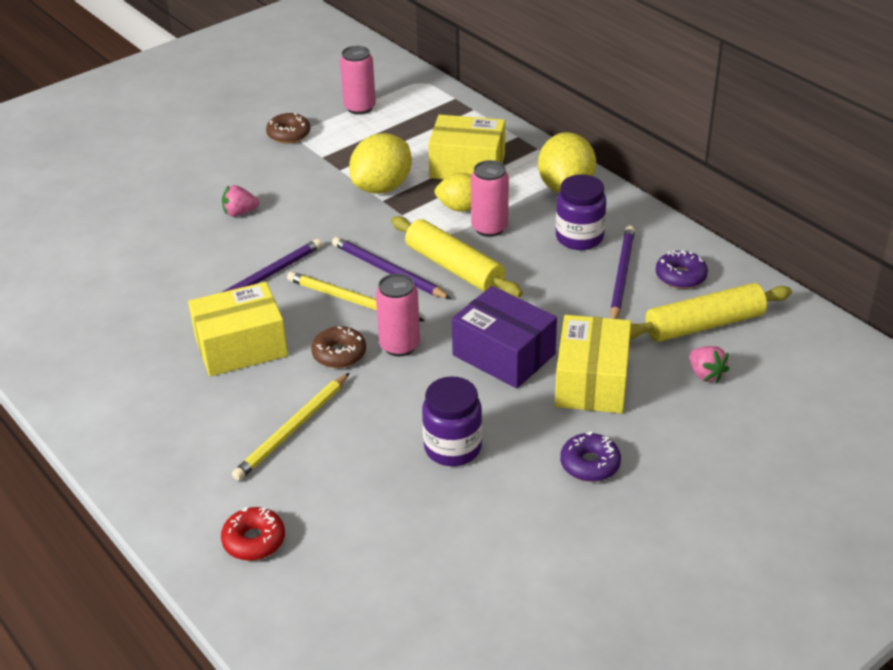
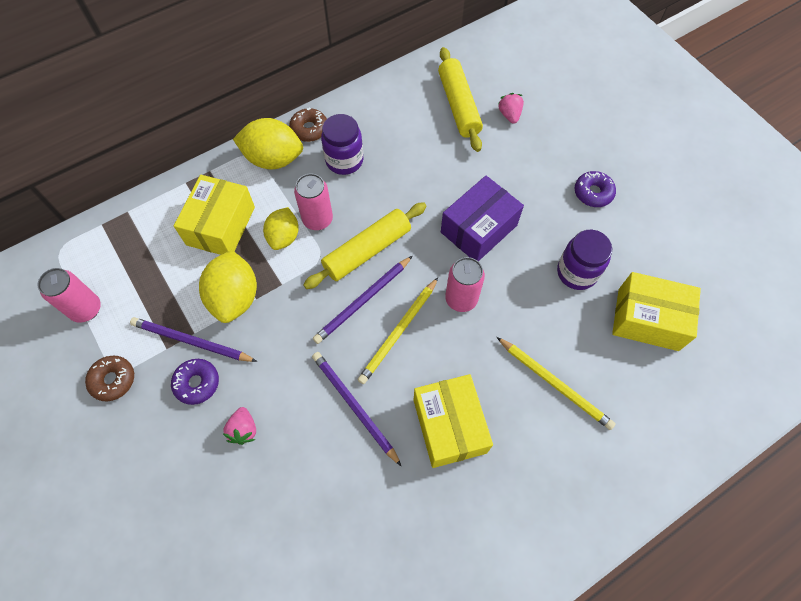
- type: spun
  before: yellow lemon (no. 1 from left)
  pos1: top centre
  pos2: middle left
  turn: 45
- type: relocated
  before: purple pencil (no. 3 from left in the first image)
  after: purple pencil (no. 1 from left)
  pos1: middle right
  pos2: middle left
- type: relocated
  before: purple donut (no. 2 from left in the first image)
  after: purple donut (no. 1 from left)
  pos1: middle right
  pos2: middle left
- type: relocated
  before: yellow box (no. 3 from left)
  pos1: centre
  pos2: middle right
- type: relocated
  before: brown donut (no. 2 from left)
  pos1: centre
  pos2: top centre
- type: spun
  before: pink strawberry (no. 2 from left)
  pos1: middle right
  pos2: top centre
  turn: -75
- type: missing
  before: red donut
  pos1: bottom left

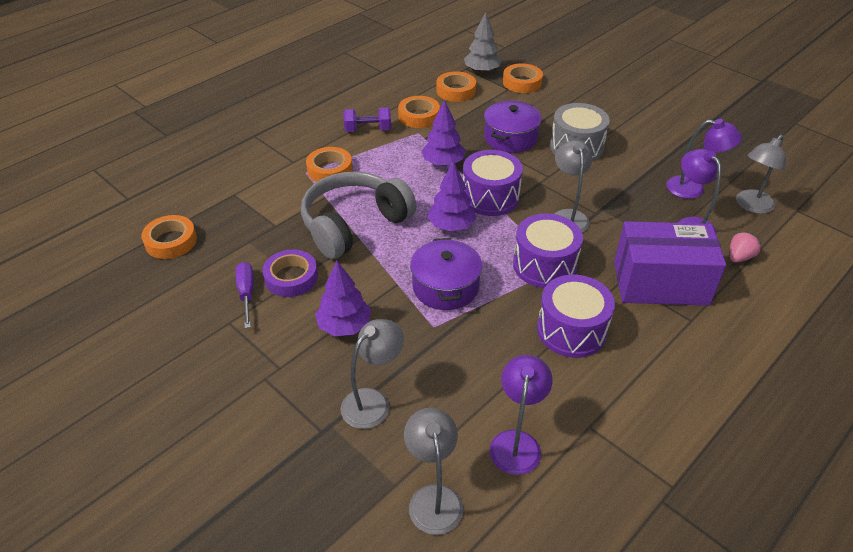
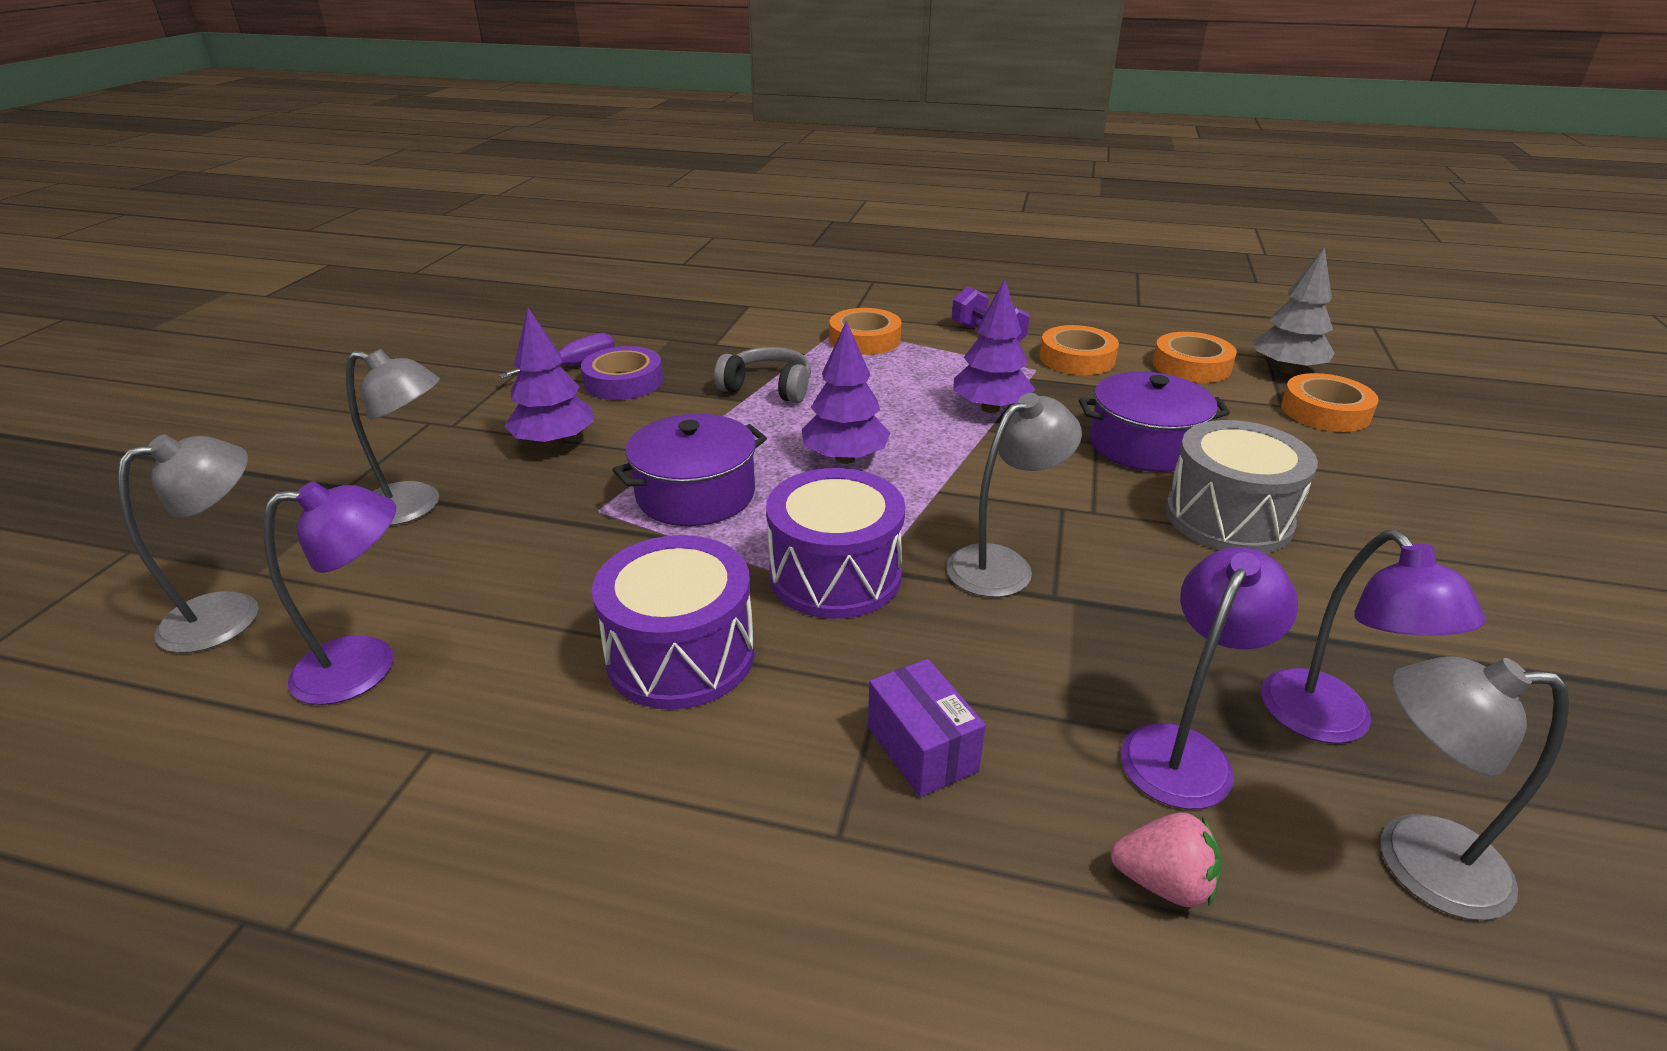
- type: missing
  before: purple drum (no. 1 from left)
  pos1: top centre
- type: size
  before: grey headphones
  pos1: centre
  pos2: centre
  scale: 0.53
- type: missing
  before: orange tape (no. 1 from left)
  pos1: middle left
- type: size
  before: purple box
  pos1: middle right
  pos2: bottom centre
  scale: 0.47

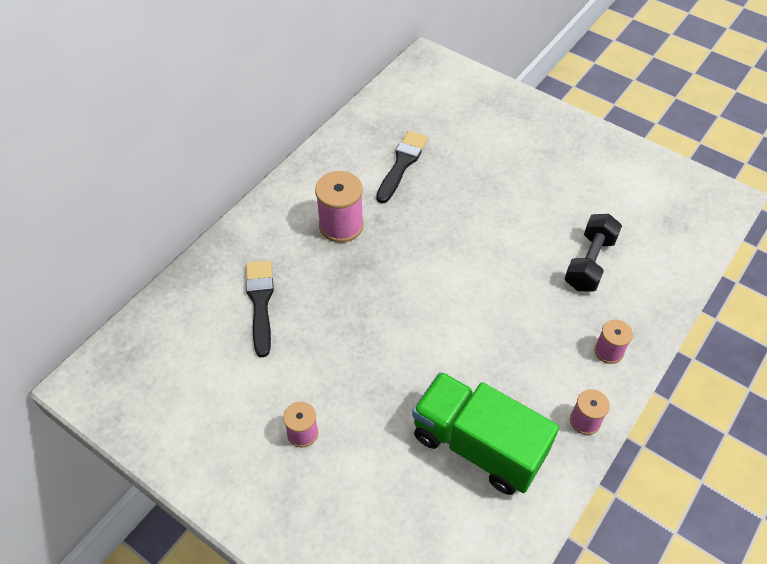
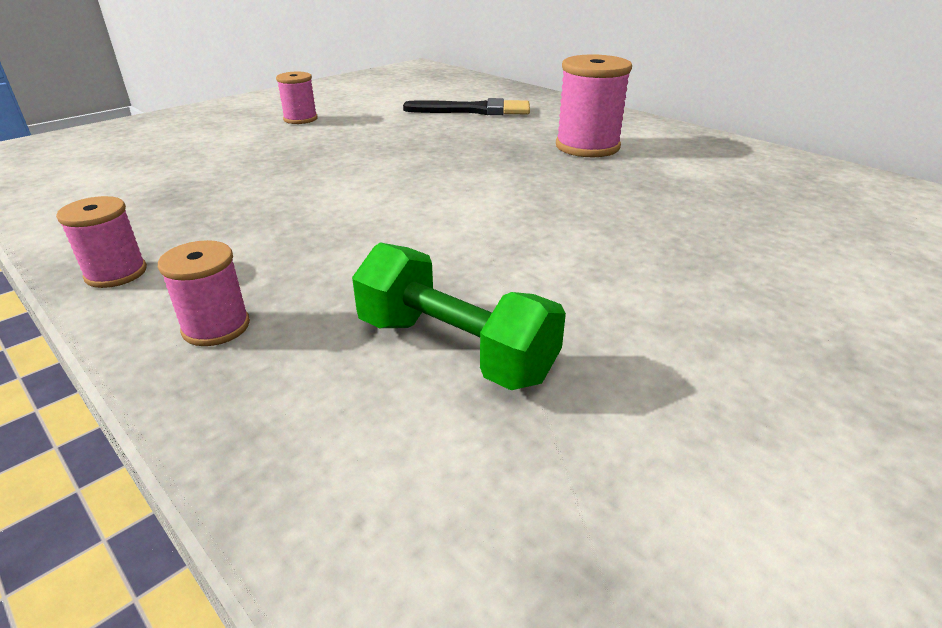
- type: missing
  before: black brush (no. 2 from left)
  pos1: top centre
- type: colour
  before: black dumbbell
  after: green dumbbell
  pos1: middle right
  pos2: centre
- type: missing
  before: green truck
  pos1: bottom centre

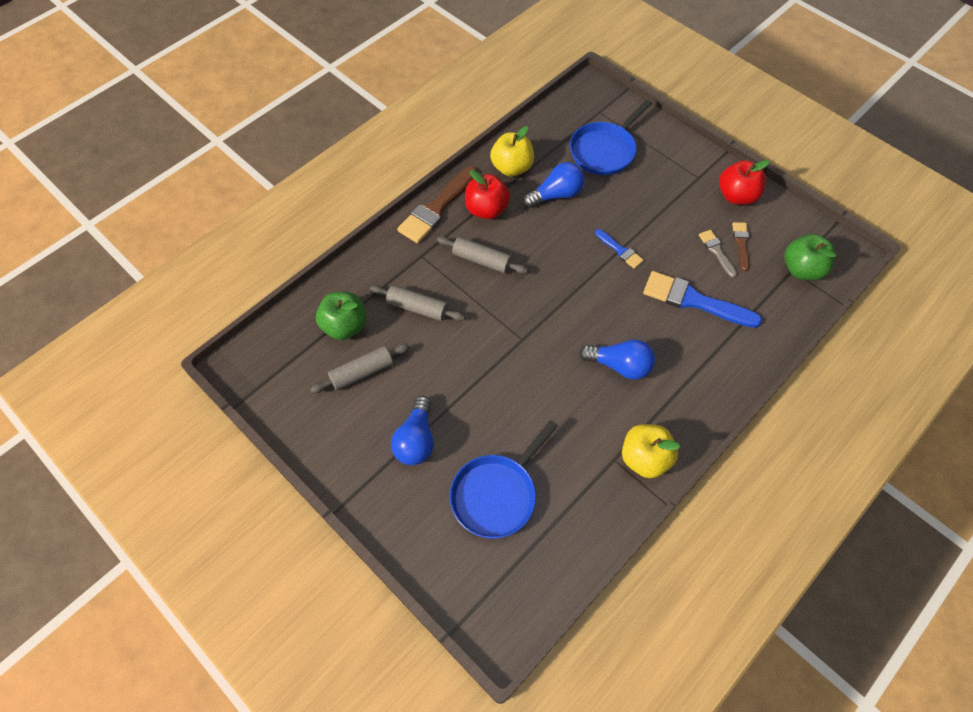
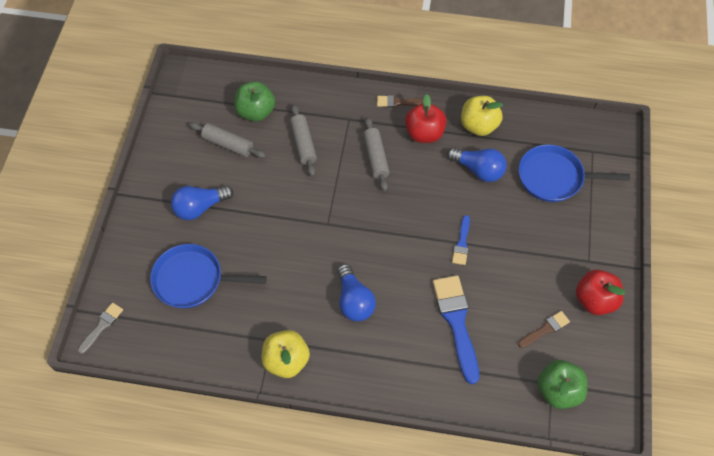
- type: size
  before: brown brush (no. 1 from left)
  pos1: top centre
  pos2: top centre
  scale: 0.52
- type: relocated
  before: grey brush
  pos1: middle right
  pos2: bottom left

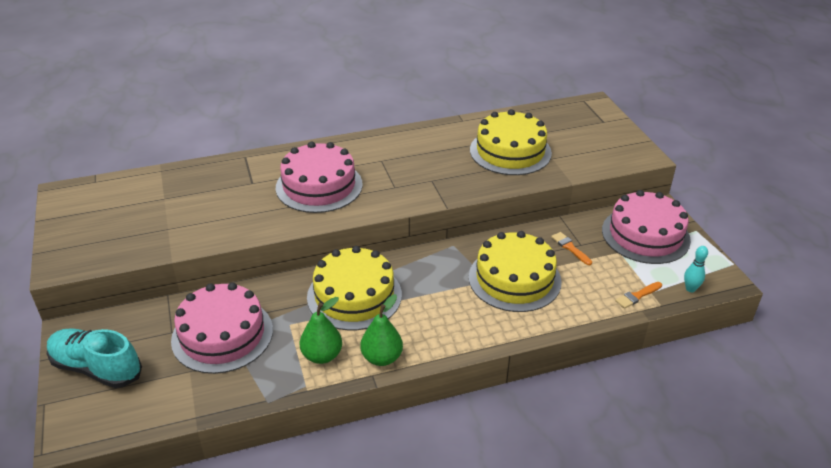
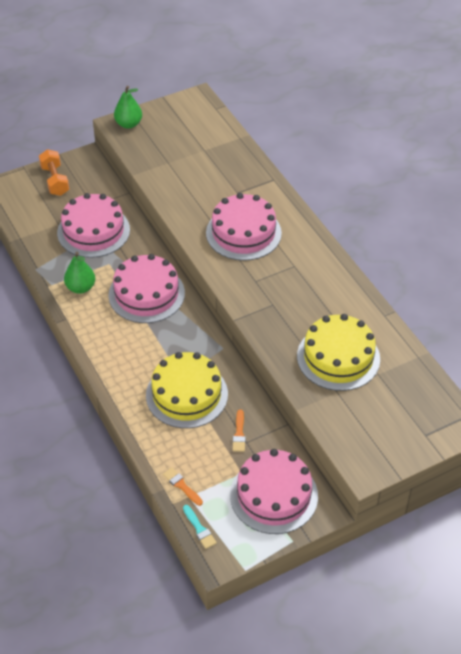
- type: spun
  before: orange brush (no. 1 from left in the first image)
  pos1: middle right
  pos2: centre
  turn: 135
- type: colour
  before: yellow cake (no. 1 from left)
  after: pink cake (no. 2 from left)
  pos1: centre
  pos2: middle left
- type: exchanged
  before: turquoise bowling pin
  after: turquoise brush
  pos1: middle right
  pos2: bottom centre
- type: relocated
  before: green pear (no. 2 from left)
  pos1: bottom centre
  pos2: top left
- type: exchanged
  before: turquoise shoe
  after: orange dumbbell
  pos1: bottom left
  pos2: top left

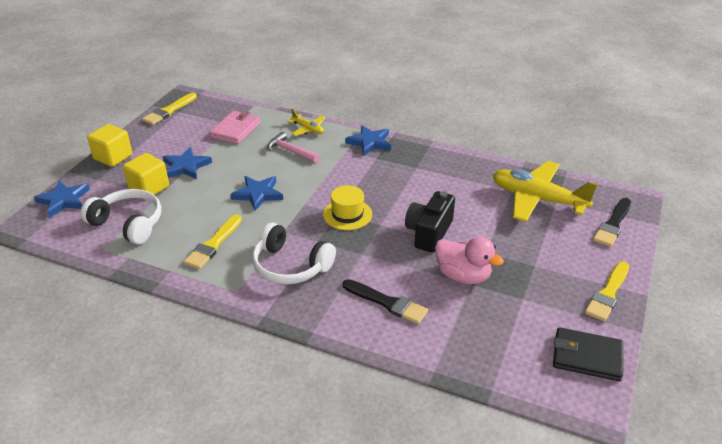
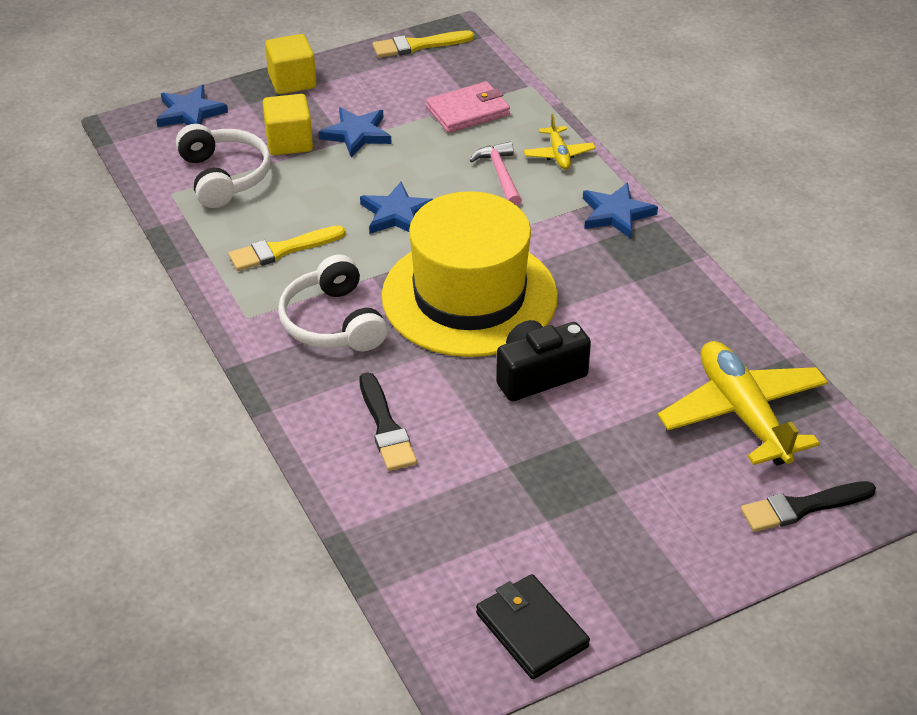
- type: size
  before: yellow hat
  pos1: centre
  pos2: centre
  scale: 2.34
- type: missing
  before: pink duck
  pos1: centre
- type: missing
  before: yellow brush (no. 3 from left)
  pos1: middle right

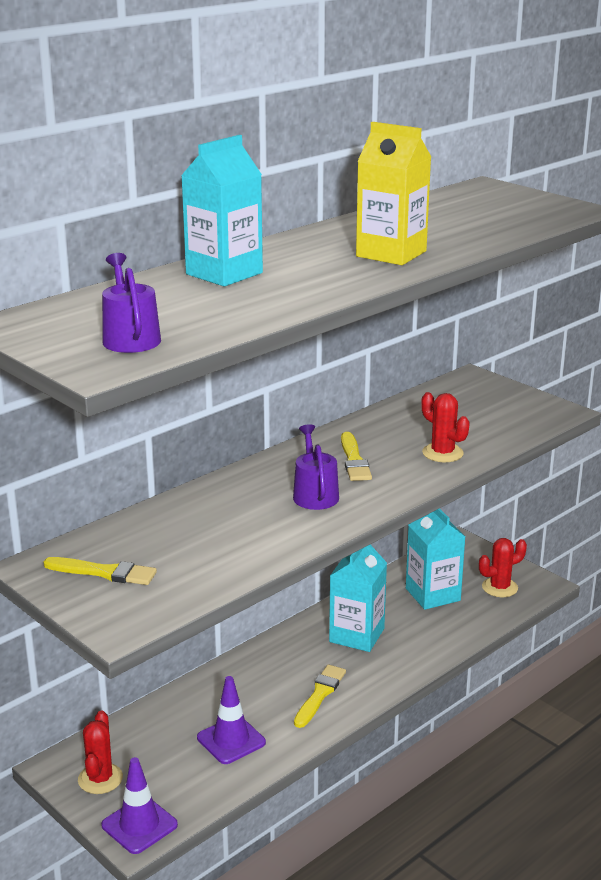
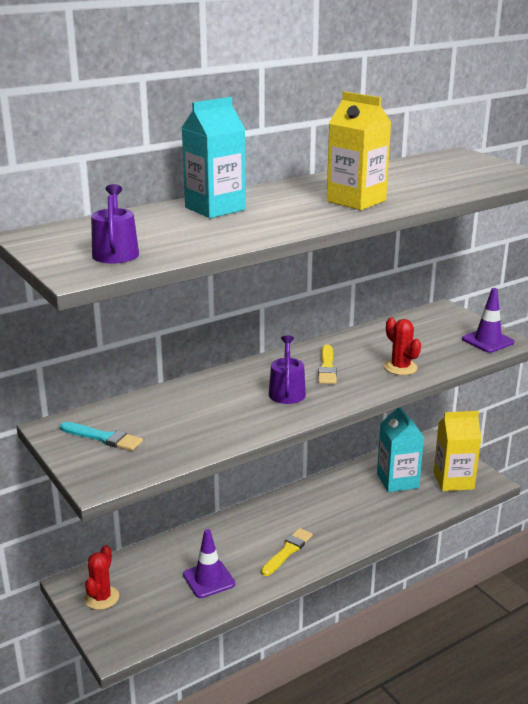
- type: exchanged
  before: red cactus (no. 3 from left)
  after: yellow carton (no. 2 from left)
  pos1: middle right
  pos2: middle right
- type: missing
  before: turquoise carton (no. 2 from left)
  pos1: bottom centre
- type: colour
  before: yellow brush (no. 1 from left)
  after: turquoise brush
  pos1: middle left
  pos2: middle left
- type: relocated
  before: purple traffic cone (no. 1 from left in the first image)
  after: purple traffic cone (no. 2 from left)
  pos1: bottom left
  pos2: middle right

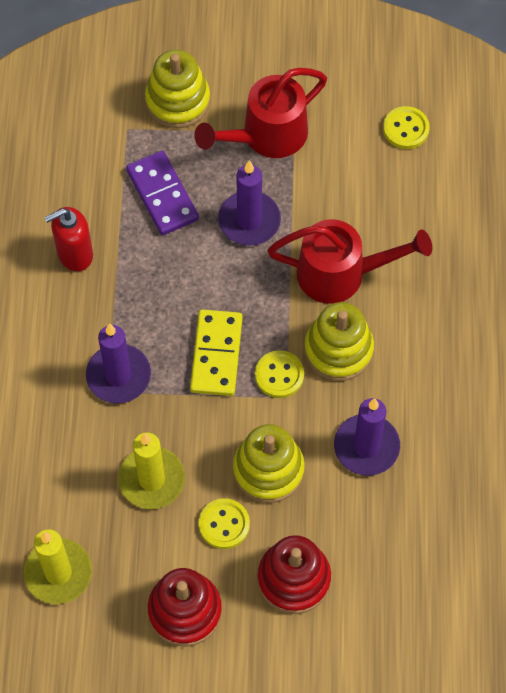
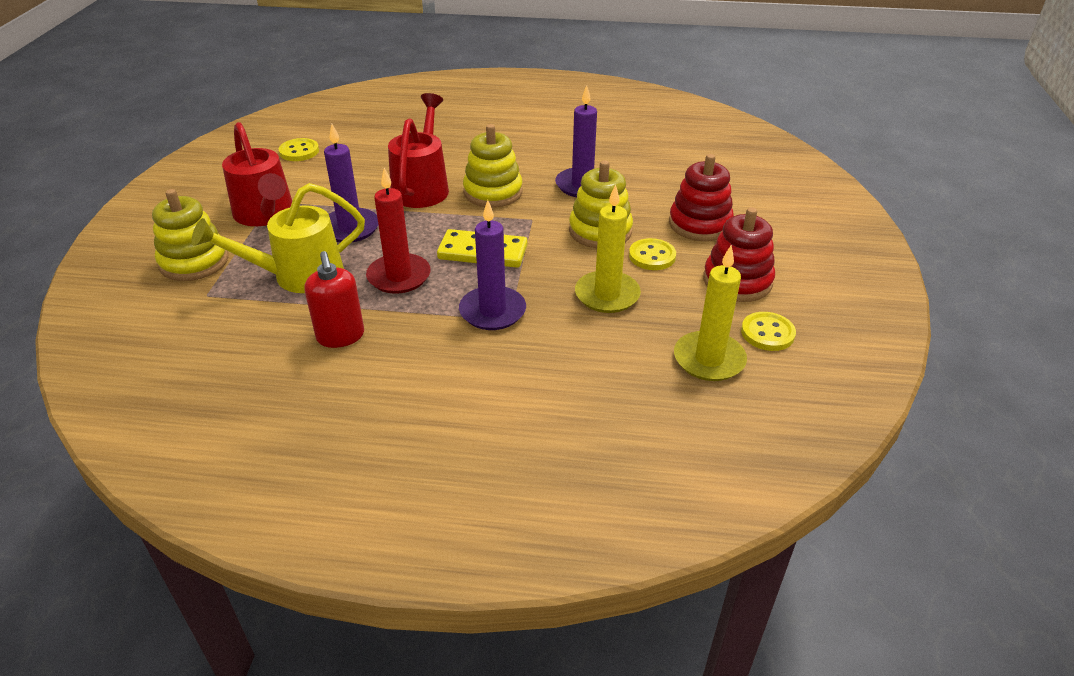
- type: exchanged
  before: purple domino
  after: yellow watering can
  pos1: top left
  pos2: middle left
- type: relocated
  before: yellow button (no. 2 from left in the first image)
  after: yellow button (no. 3 from left)
  pos1: centre
  pos2: middle right
- type: appeared
  after: red candle
  pos2: centre

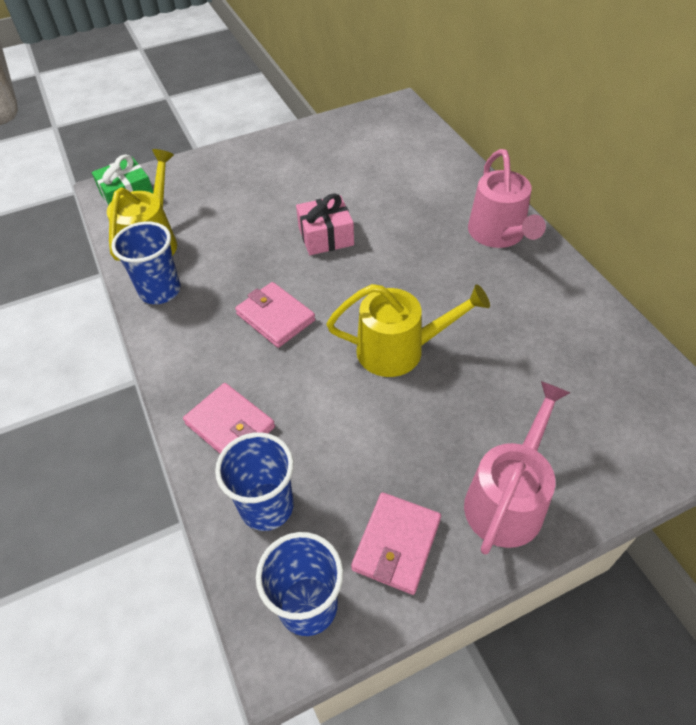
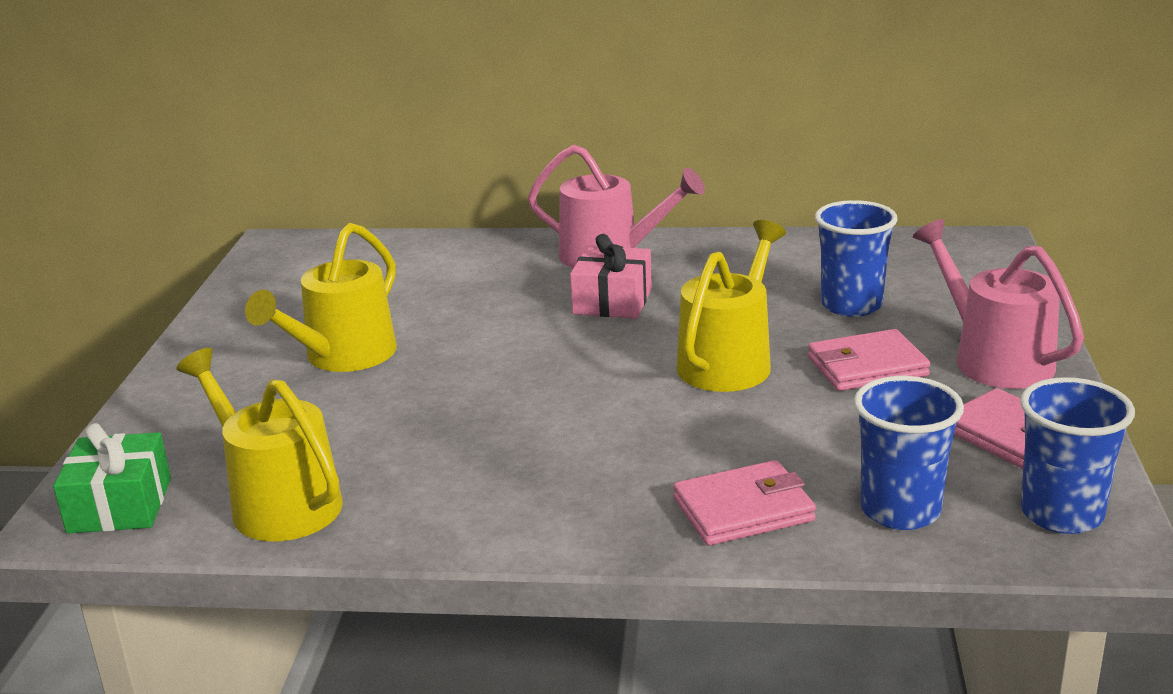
- type: relocated
  before: pink gift
  pos1: top centre
  pos2: centre
- type: relocated
  before: blue cup (no. 1 from left)
  pos1: middle left
  pos2: middle right
- type: relocated
  before: pink wallet (no. 2 from left)
  pos1: centre
  pos2: middle right
- type: appeared
  after: yellow watering can (no. 2 from left)
  pos2: middle left

